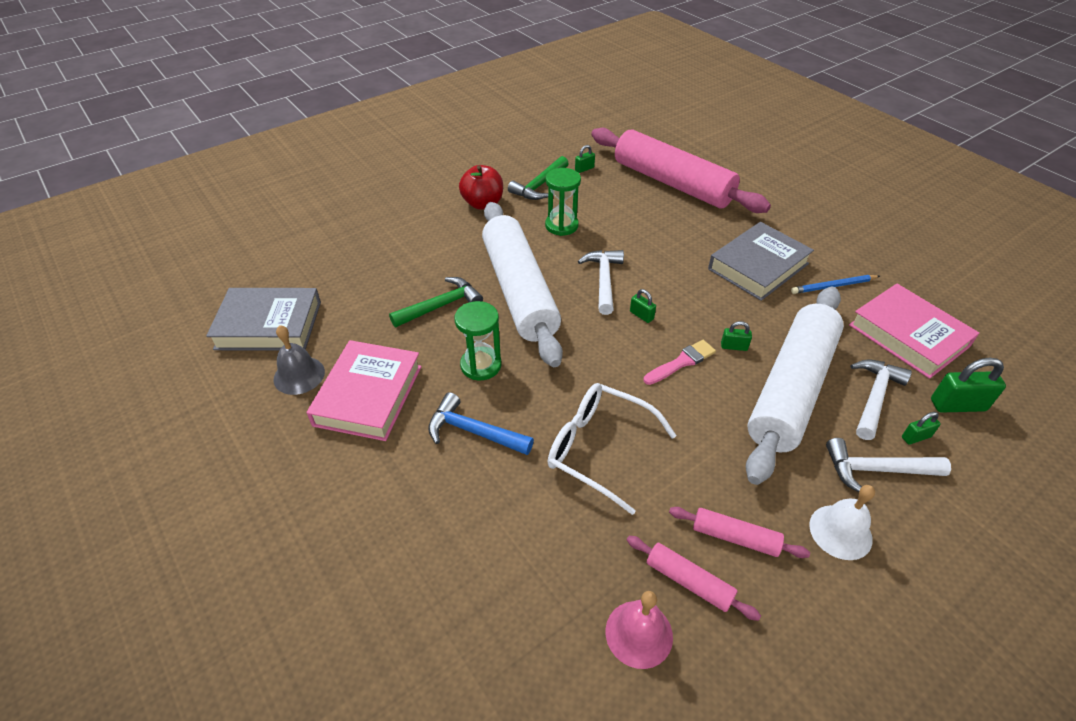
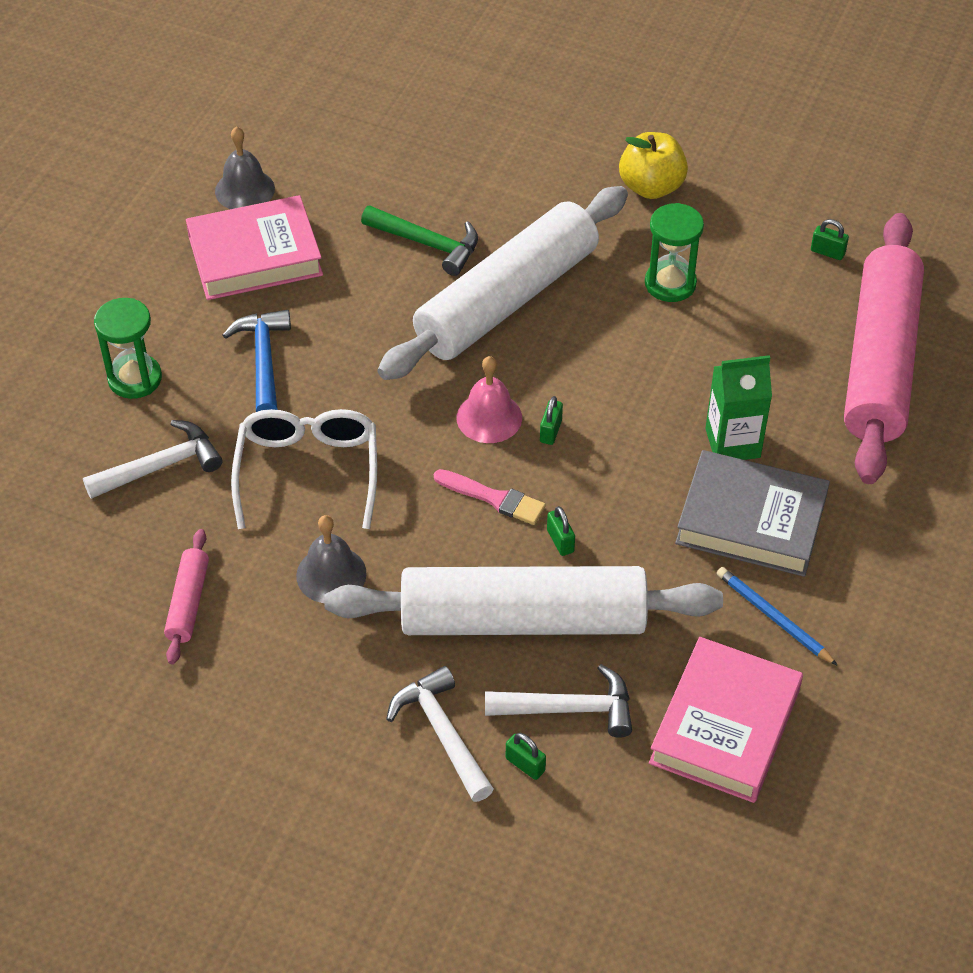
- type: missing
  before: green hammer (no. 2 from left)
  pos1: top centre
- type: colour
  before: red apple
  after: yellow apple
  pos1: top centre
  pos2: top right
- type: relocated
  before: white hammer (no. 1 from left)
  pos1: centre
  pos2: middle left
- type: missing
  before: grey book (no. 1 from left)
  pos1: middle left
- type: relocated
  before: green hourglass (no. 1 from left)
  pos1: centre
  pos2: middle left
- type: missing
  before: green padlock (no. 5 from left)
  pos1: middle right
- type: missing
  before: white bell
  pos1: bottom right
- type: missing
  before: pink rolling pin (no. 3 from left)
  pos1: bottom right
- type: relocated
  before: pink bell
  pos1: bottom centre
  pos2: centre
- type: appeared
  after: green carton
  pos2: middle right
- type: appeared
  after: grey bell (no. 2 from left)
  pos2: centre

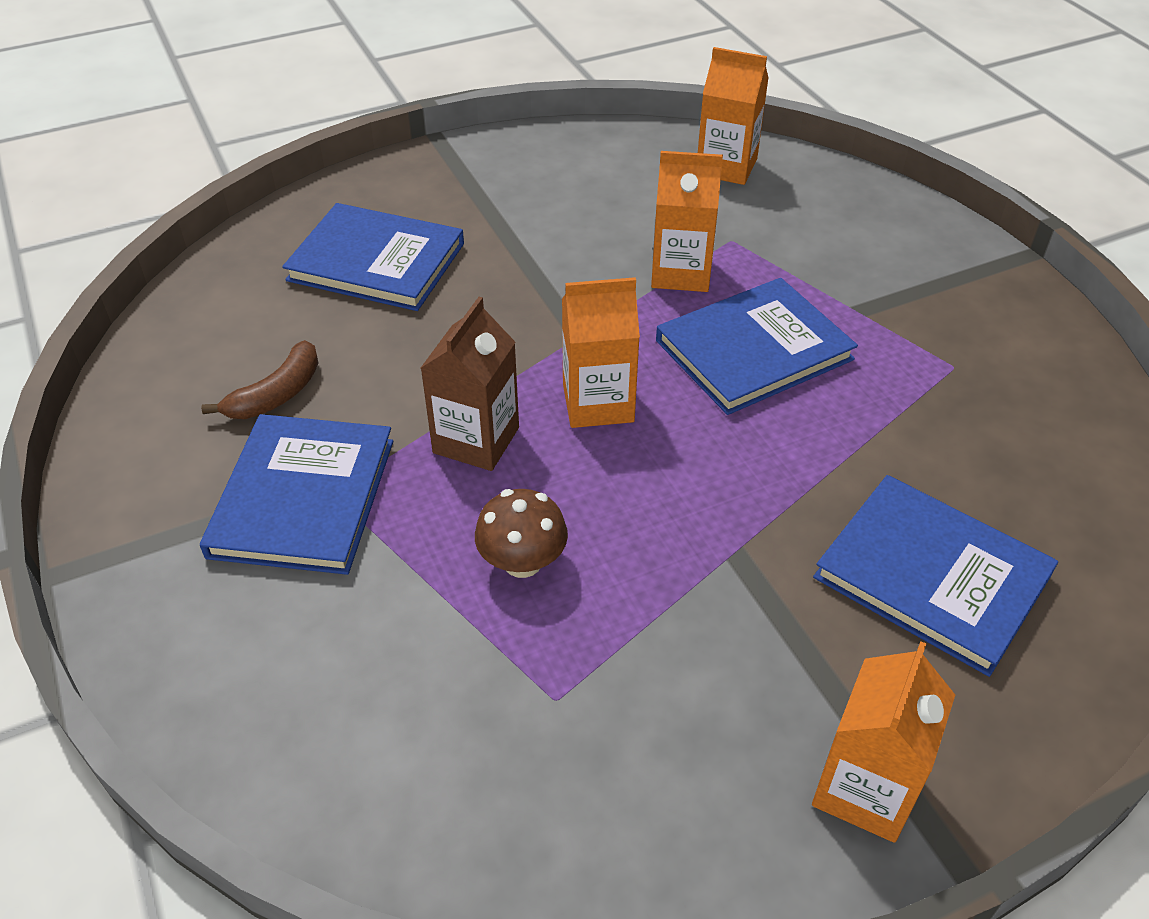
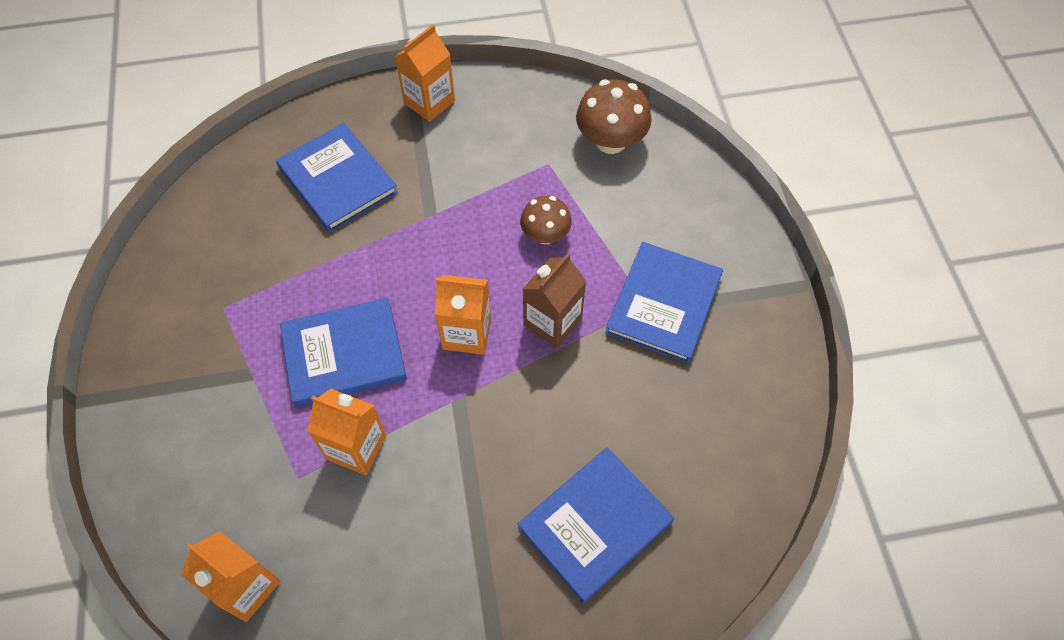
- type: spun
  before: blue book (no. 2 from left in the first image)
  pos1: top left
  pos2: bottom centre
  turn: -75
- type: missing
  before: brown banana
  pos1: middle left
- type: appeared
  after: brown mushroom (no. 2 from left)
  pos2: top centre

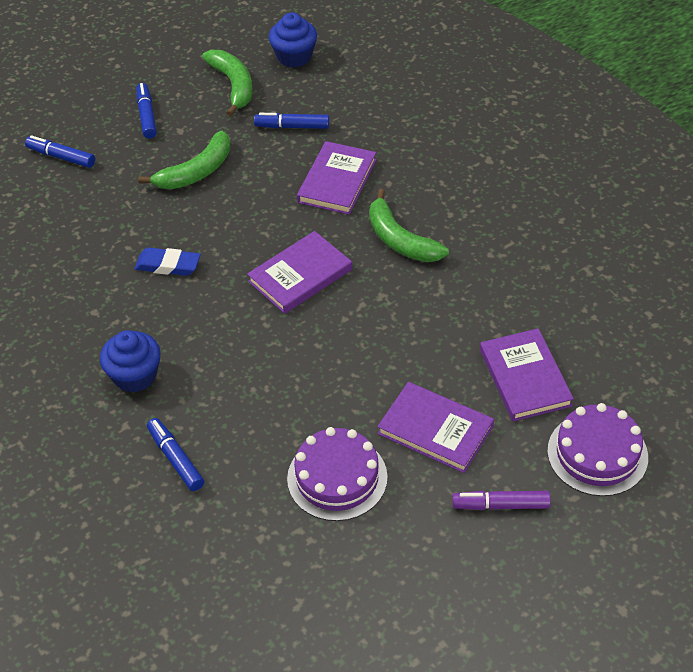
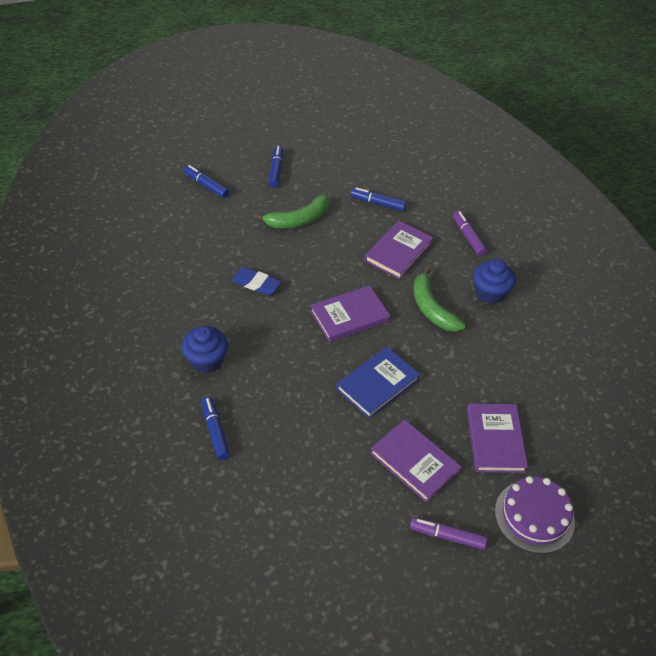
- type: relocated
  before: blue cupcake (no. 2 from left)
  pos1: top centre
  pos2: middle right
- type: missing
  before: green banana (no. 2 from left)
  pos1: top left
- type: missing
  before: purple cake (no. 1 from left)
  pos1: bottom centre
- type: appeared
  after: purple marker (no. 2 from left)
  pos2: middle right
- type: appeared
  after: blue book
  pos2: centre

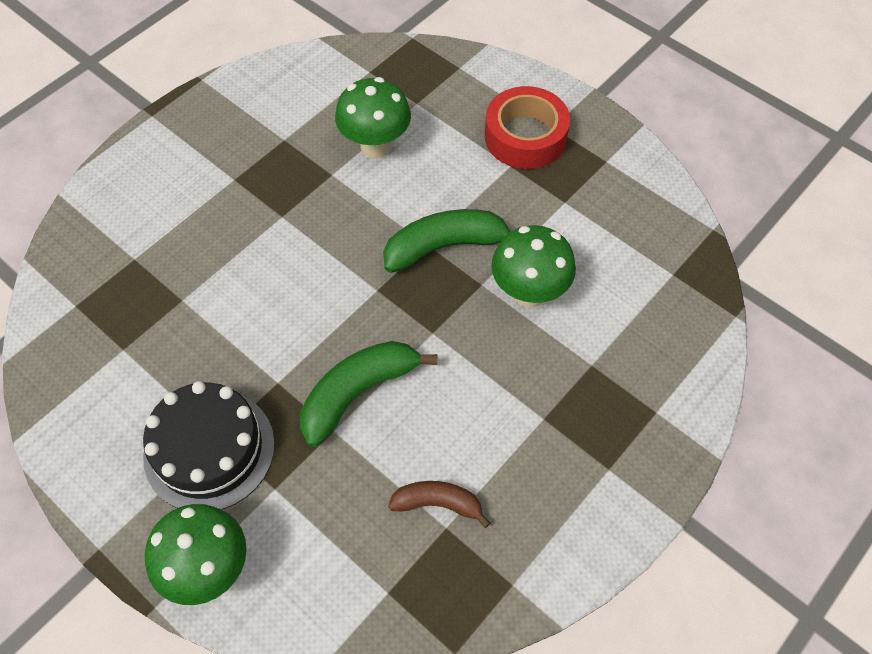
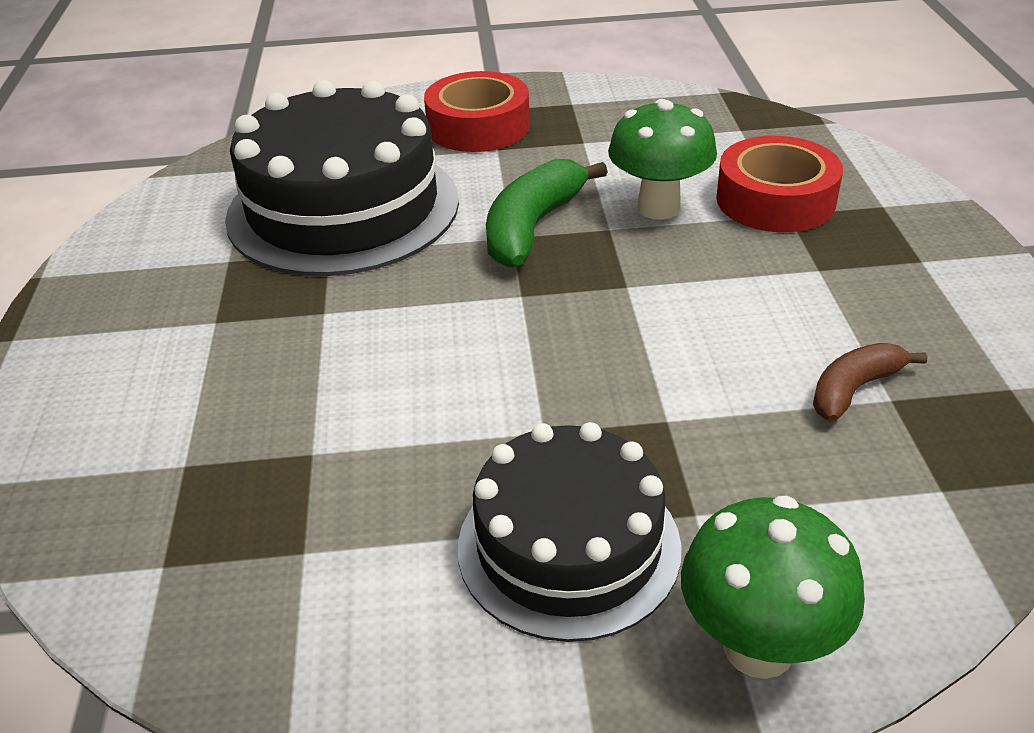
- type: exchanged
  before: green mushroom (no. 2 from left)
  after: black cake (no. 1 from left)
  pos1: top centre
  pos2: top left
- type: missing
  before: green banana (no. 1 from left)
  pos1: centre
- type: appeared
  after: red tape (no. 2 from left)
  pos2: top right

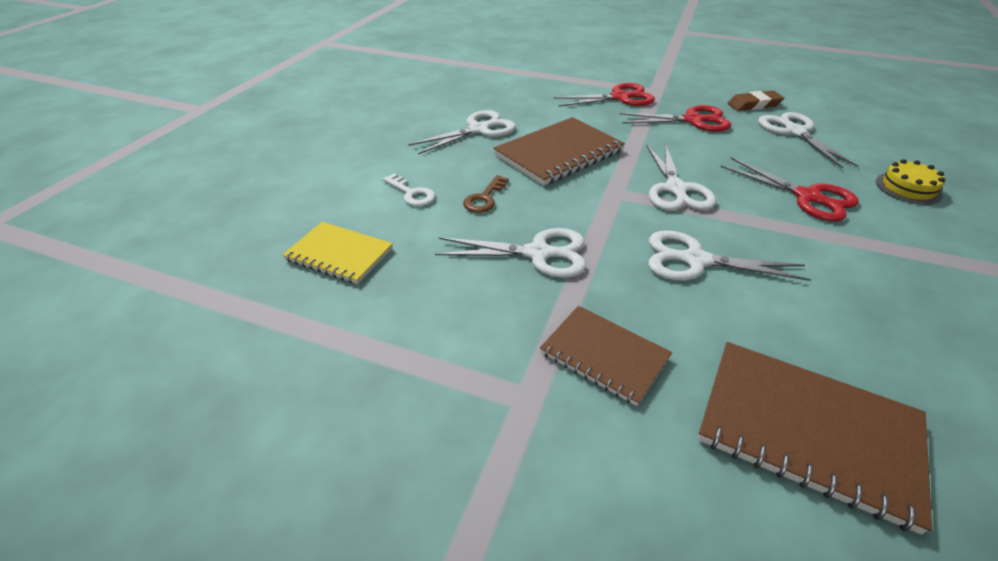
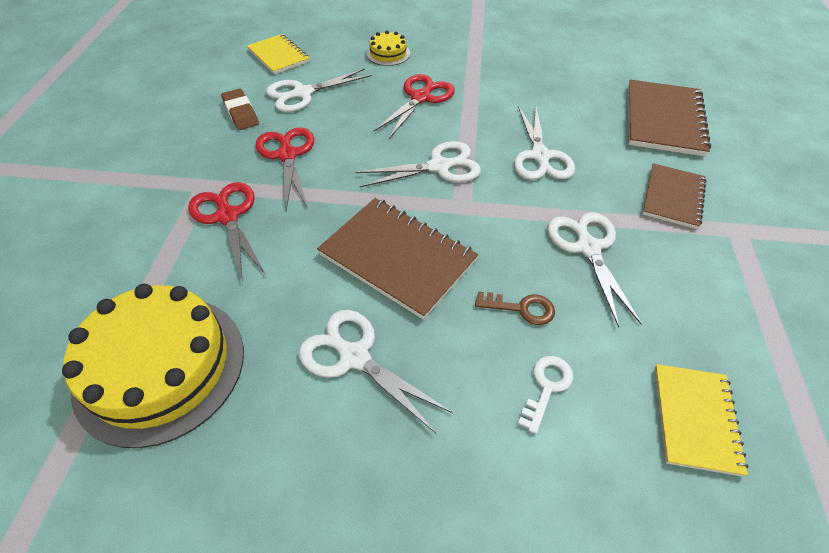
- type: appeared
  after: yellow notebook (no. 1 from left)
  pos2: top centre
- type: appeared
  after: yellow cake (no. 1 from left)
  pos2: middle left

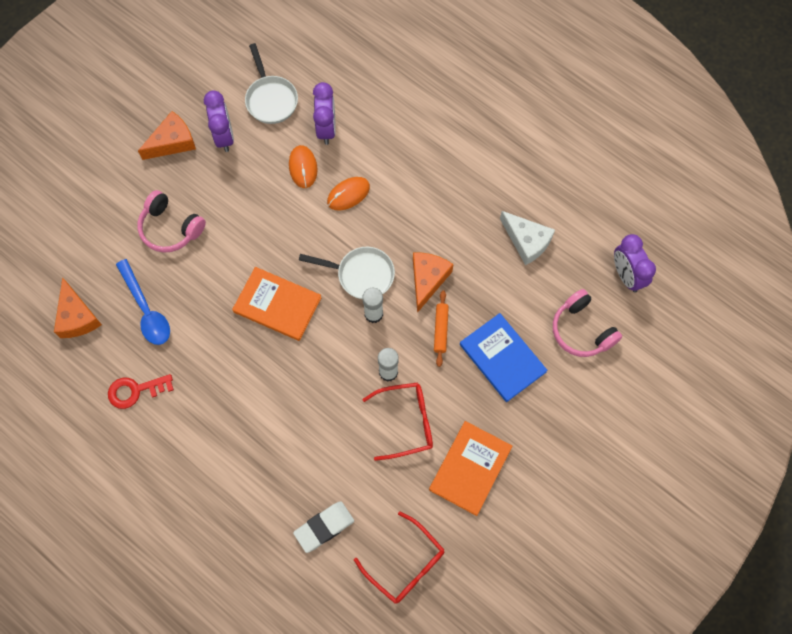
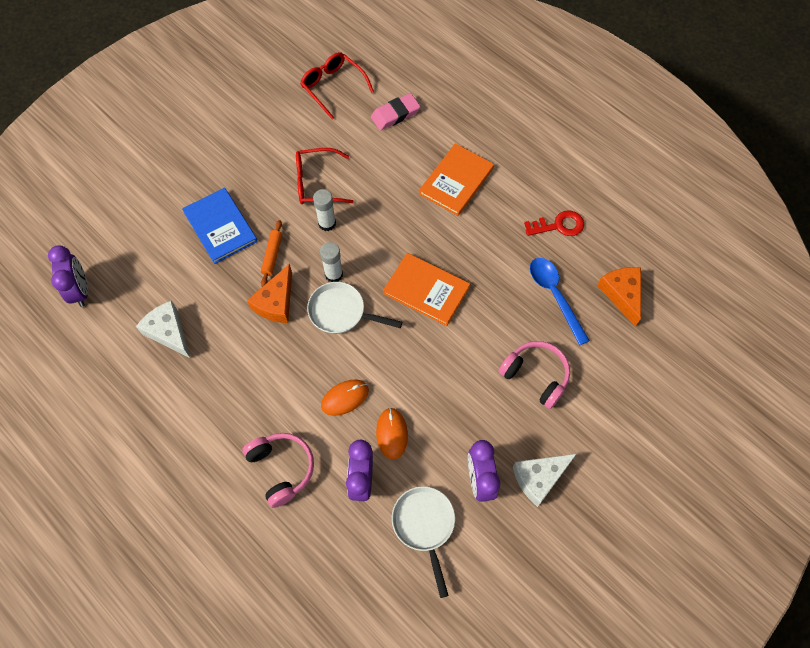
- type: colour
  before: orange cheese (no. 2 from left)
  after: white cheese (no. 2 from left)
  pos1: top left
  pos2: bottom right
- type: relocated
  before: pink headphones (no. 2 from left in the first image)
  after: pink headphones (no. 1 from left)
  pos1: middle right
  pos2: bottom centre
- type: relocated
  before: orange book (no. 2 from left)
  pos1: bottom centre
  pos2: top centre
- type: colour
  before: white eraser
  after: pink eraser
  pos1: bottom centre
  pos2: top centre

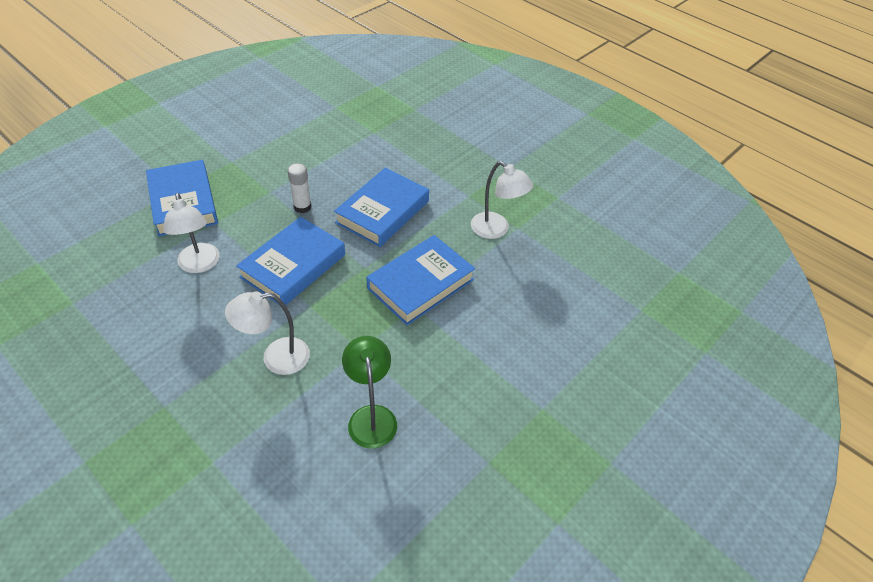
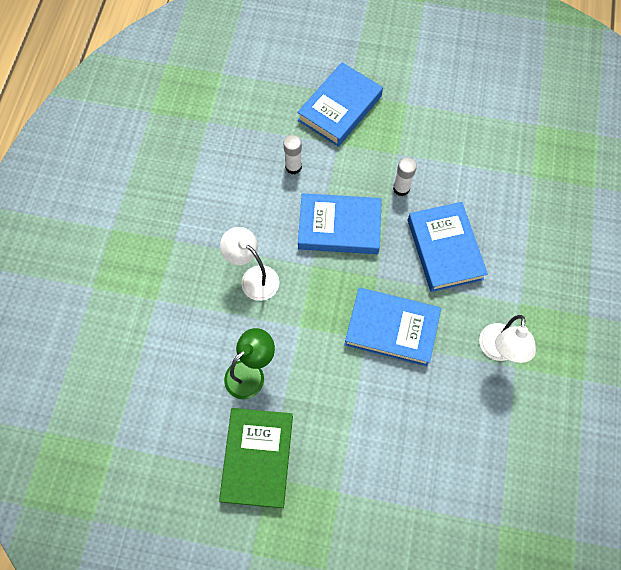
- type: spun
  before: blue book (no. 3 from left in the first image)
  pos1: centre
  pos2: middle right
  turn: 75
- type: exchanged
  before: white lamp (no. 1 from left)
  after: white glue stick (no. 1 from left)
  pos1: middle left
  pos2: top centre
- type: appeared
  after: green book
  pos2: bottom centre

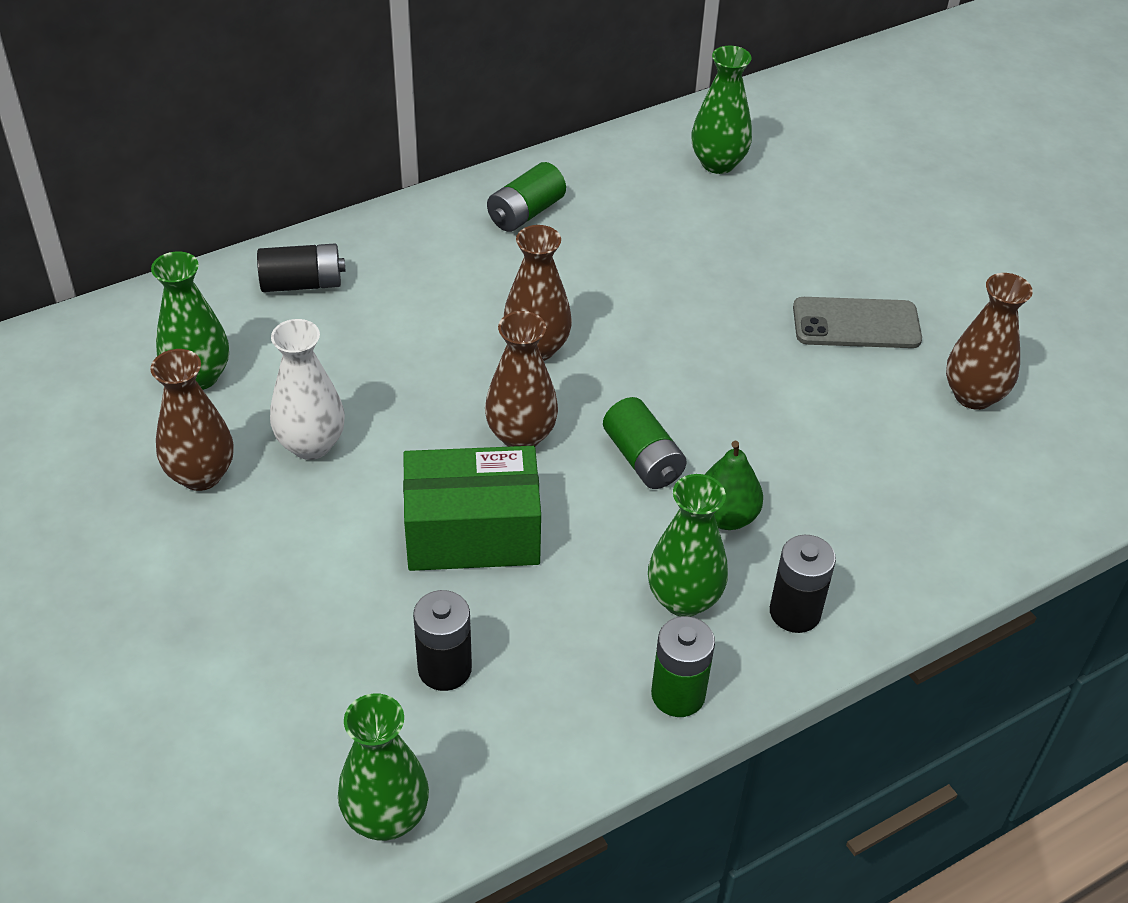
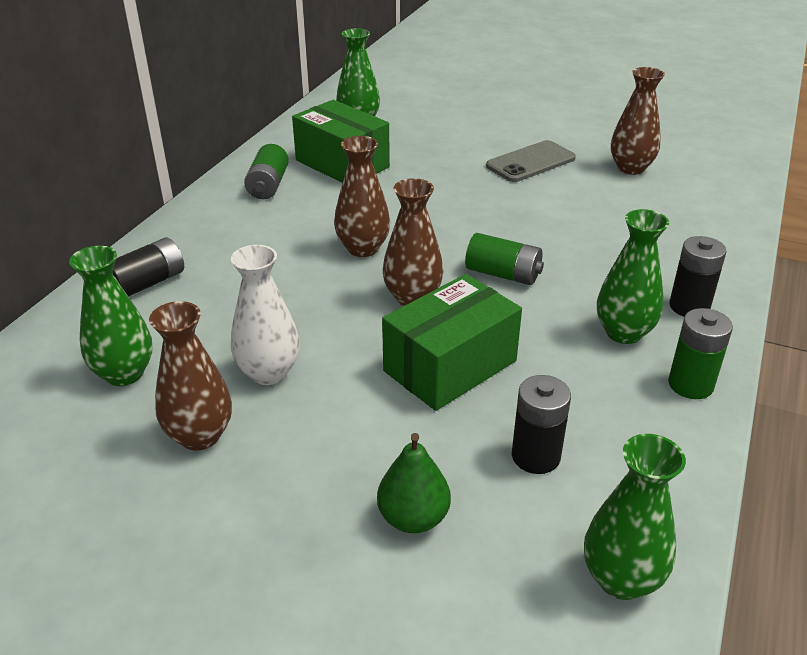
- type: relocated
  before: green pear
  pos1: centre
  pos2: bottom centre
- type: appeared
  after: green box (no. 1 from left)
  pos2: top centre

